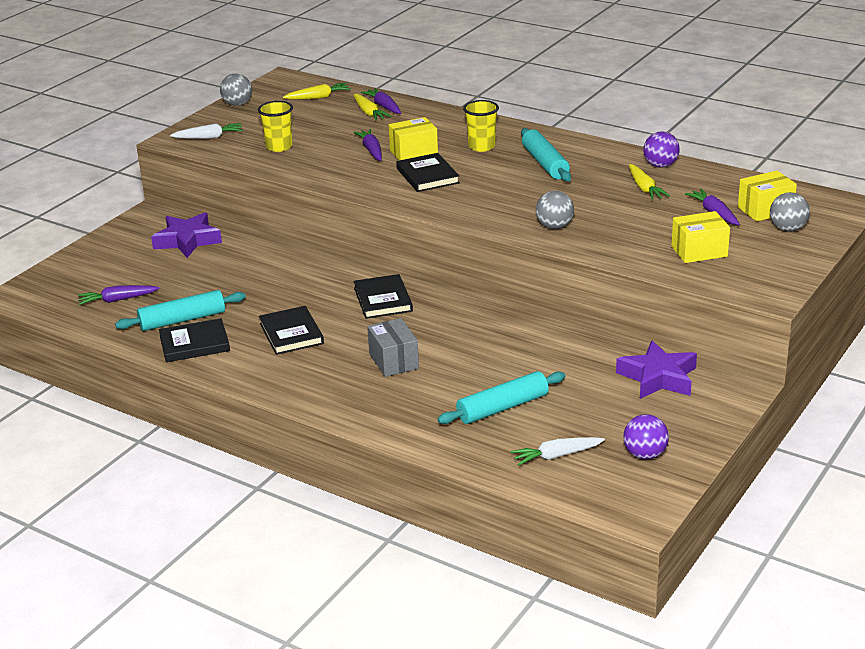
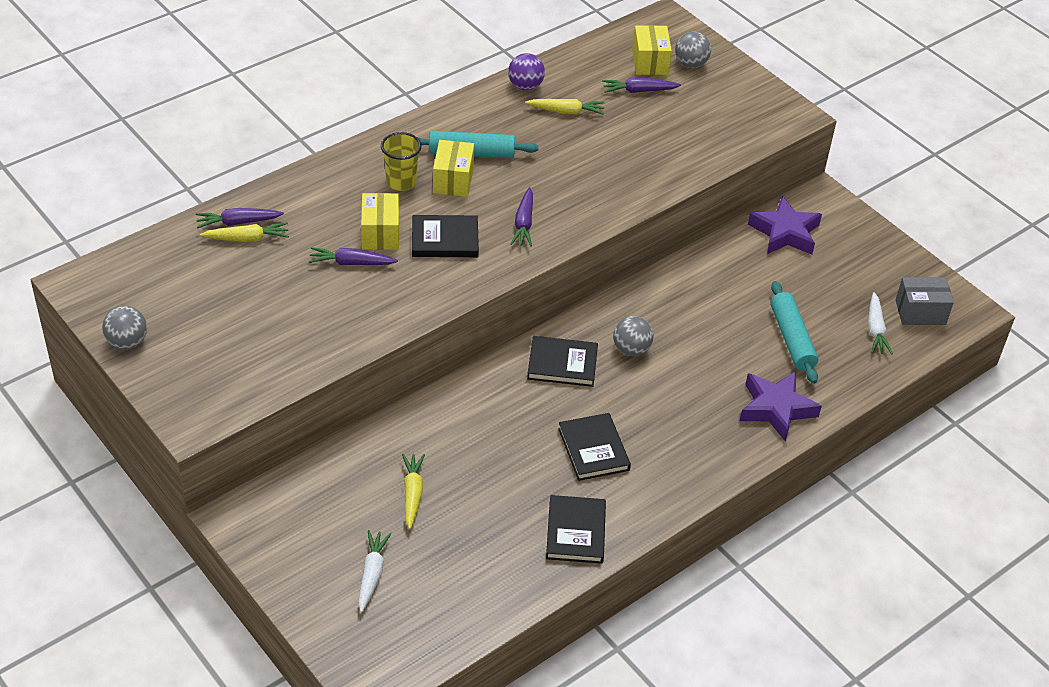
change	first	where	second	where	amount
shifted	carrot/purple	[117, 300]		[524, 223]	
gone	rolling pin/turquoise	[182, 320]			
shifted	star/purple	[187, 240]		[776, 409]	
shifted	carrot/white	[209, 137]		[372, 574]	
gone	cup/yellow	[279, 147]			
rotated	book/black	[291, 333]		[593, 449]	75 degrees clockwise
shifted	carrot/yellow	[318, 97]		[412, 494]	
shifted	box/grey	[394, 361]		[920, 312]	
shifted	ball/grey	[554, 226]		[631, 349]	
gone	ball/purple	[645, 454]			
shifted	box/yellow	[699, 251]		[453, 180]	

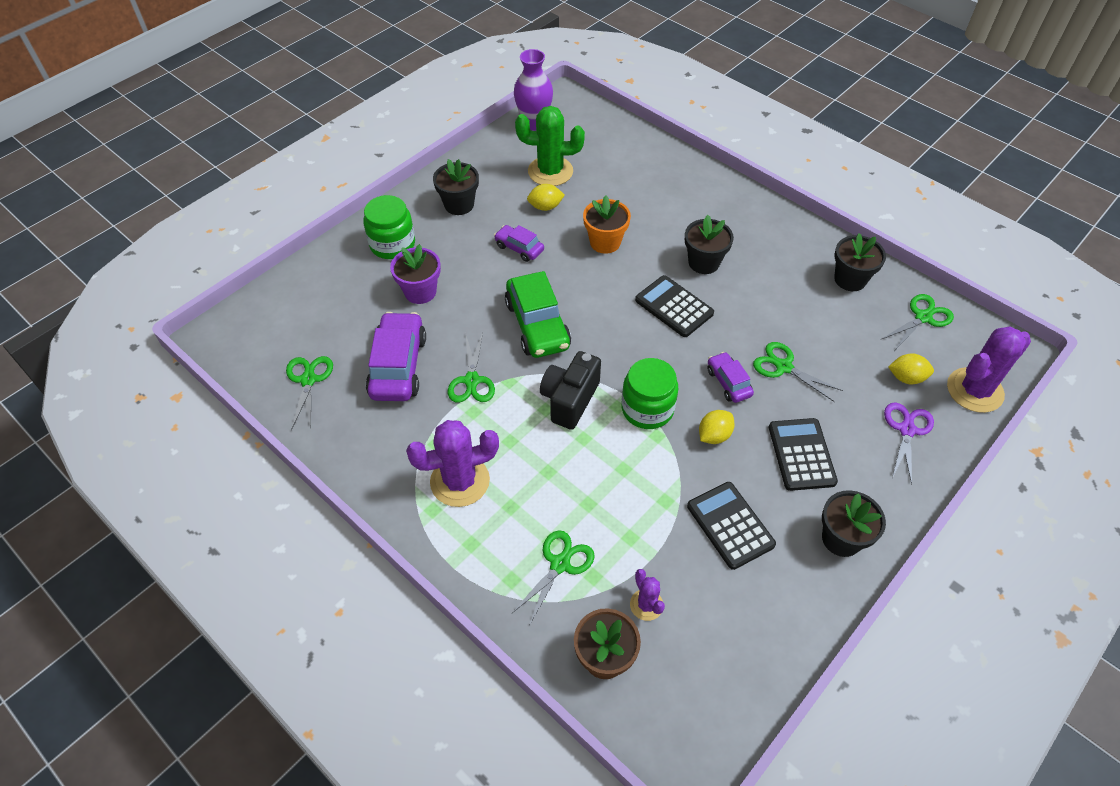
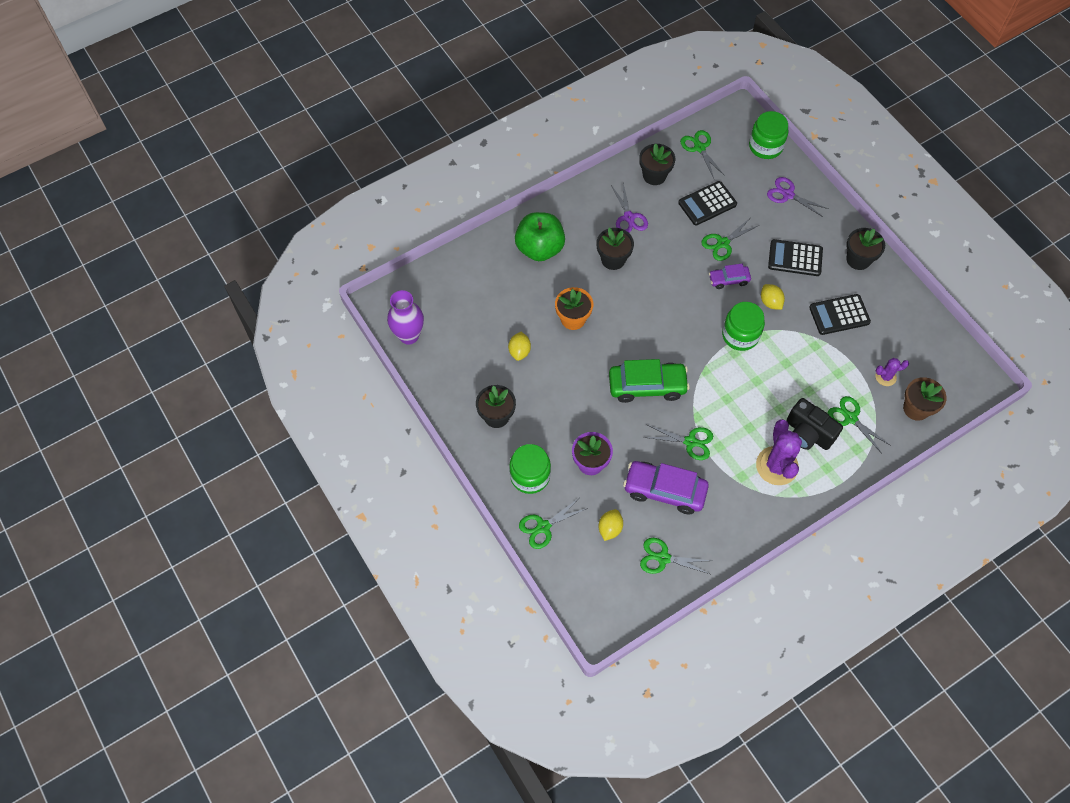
change	first	where	second	where	amount
gone	car/purple	[519, 248]			
gone	cactus/green	[550, 171]			
shifted	camera/black	[569, 400]		[808, 433]	
shifted	calculator/black	[674, 307]		[707, 203]	
shifted	lemon/yellow	[906, 378]		[610, 528]	
swapped	cactus/purple	[974, 390]	jar/green	[765, 146]	
new			apple/green	[540, 248]	
new			scissors/green	[543, 527]	
new			scissors/purple	[629, 217]	

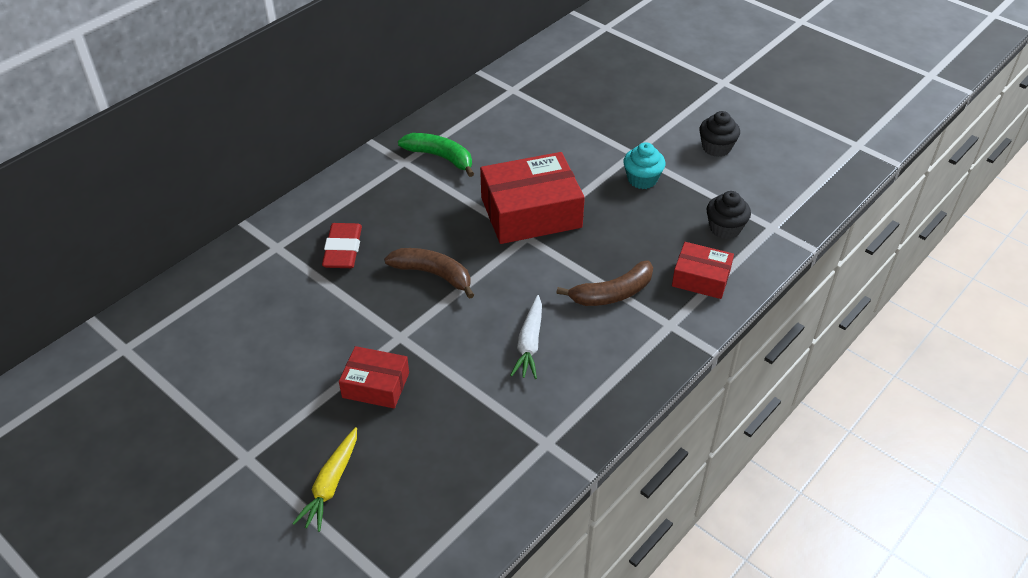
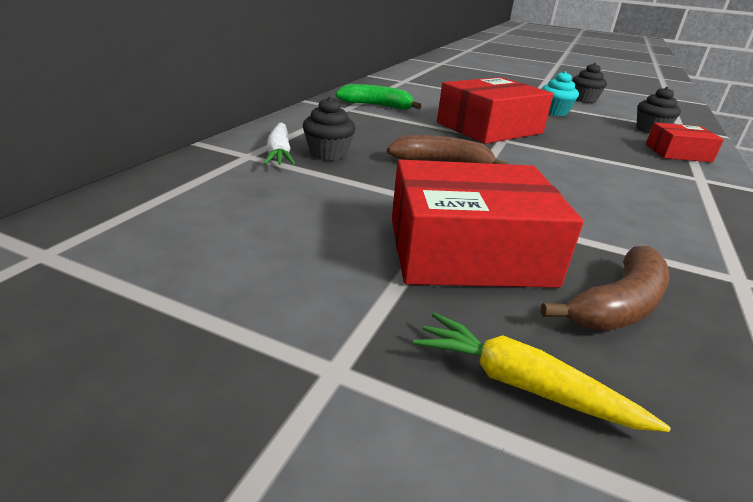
change	first	where	second	where	amount
rotated	carrot/yellow	[331, 484]		[522, 384]	120 degrees clockwise
swapped	eraser/red	[343, 250]	cupcake/black	[328, 154]	
scaled	box/red	[376, 385]		[468, 250]	x1.80
shifted	carrot/white	[529, 343]		[279, 153]	
shifted	banana/brown	[612, 293]		[618, 305]	

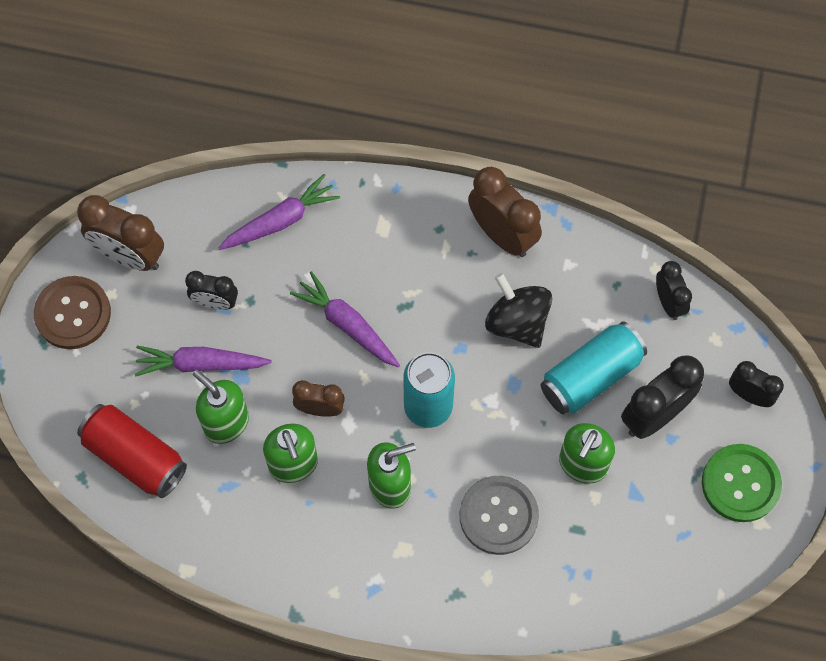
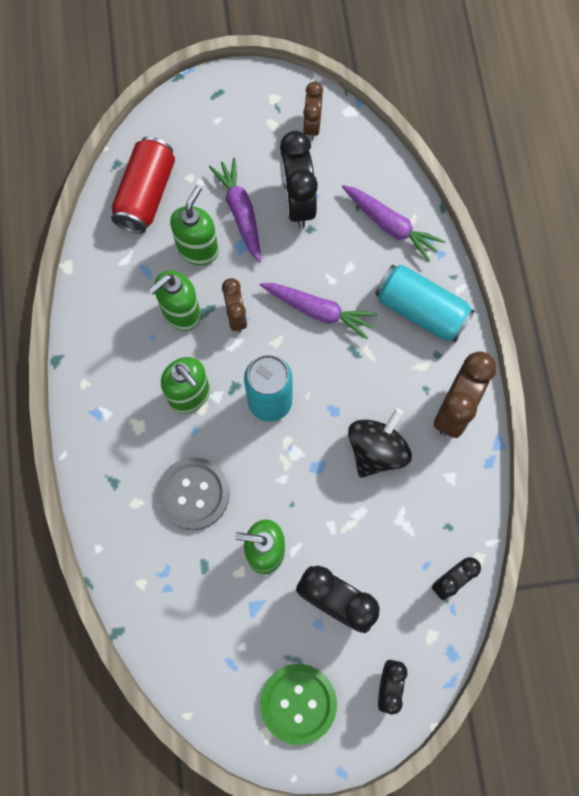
change	first	where	second	where	amount
gone	button/brown	[73, 313]			
scaled	clock/brown	[129, 256]		[312, 126]	x0.60
scaled	clock/black	[215, 302]		[297, 203]	x1.66
rotated	carrot/purple	[347, 325]		[318, 311]	90 degrees clockwise
shifted	can/turquoise	[591, 376]		[421, 311]	

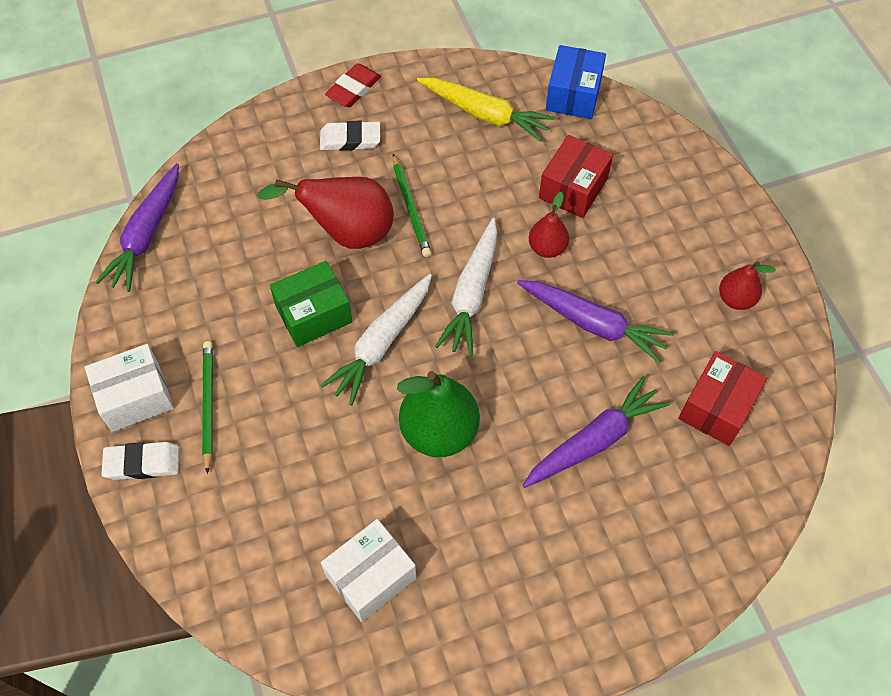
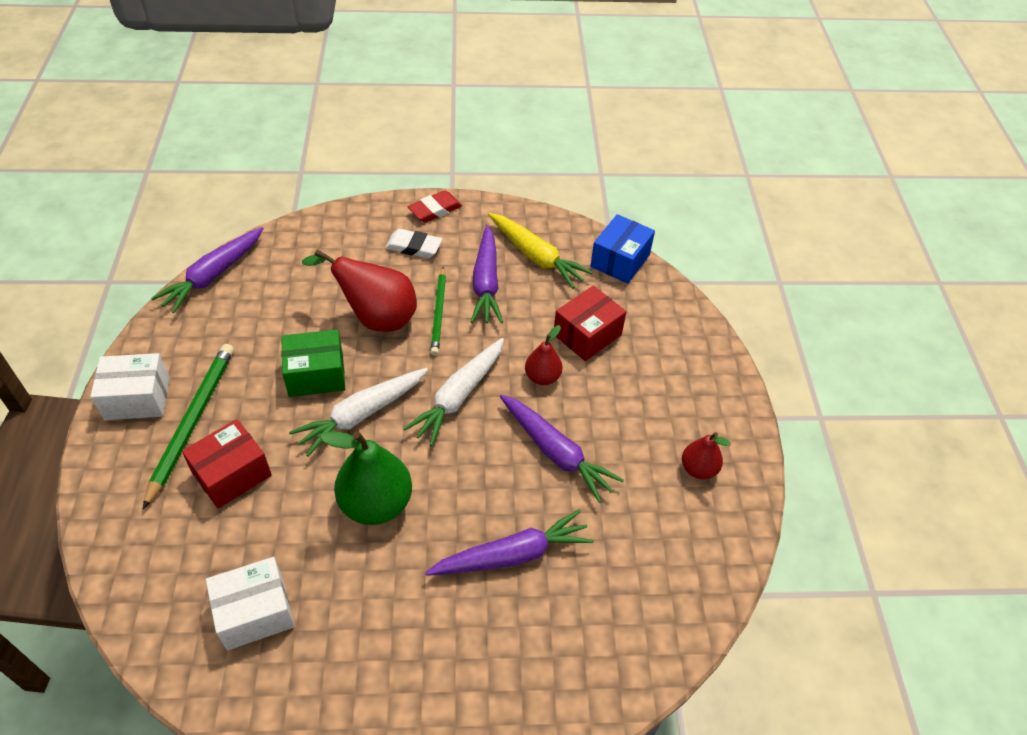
change	first	where	second	where	amount
gone	eraser/white	[142, 463]			
scaled	pencil/green	[208, 404]		[192, 422]	x1.52
shifted	box/red	[717, 408]		[232, 474]	
new			carrot/purple	[486, 283]	

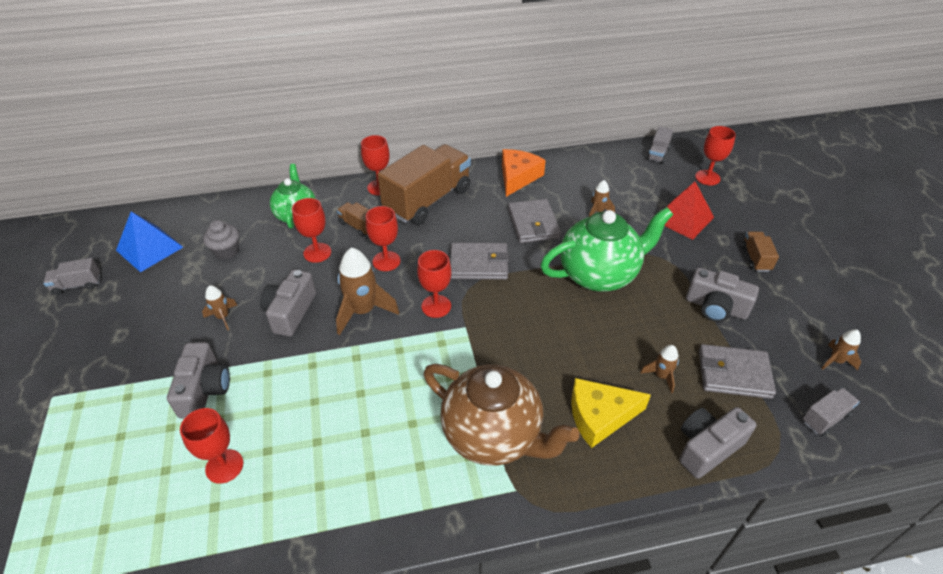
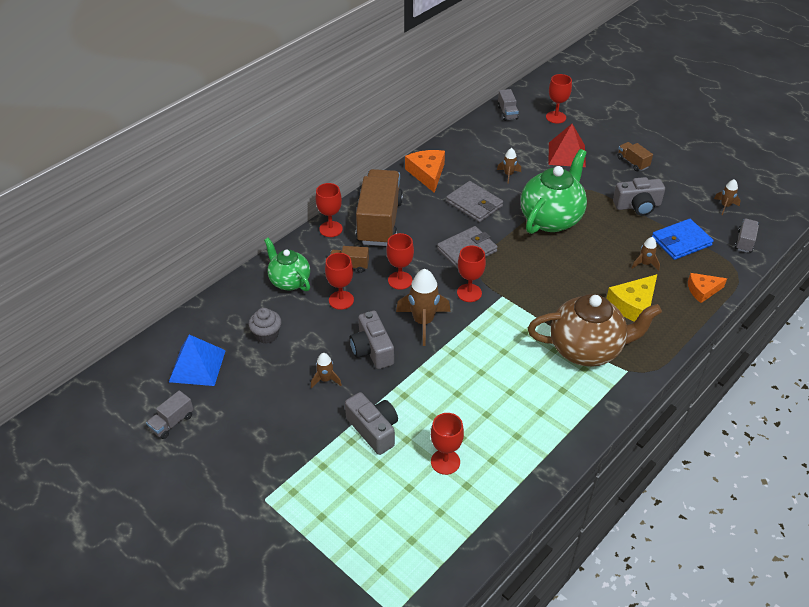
change	first	where	second	where	amount
swapped	camera/grey	[707, 447]	cheese/orange	[702, 290]	
repainted	wallet/grey	[734, 374]	wallet/blue	[681, 241]	

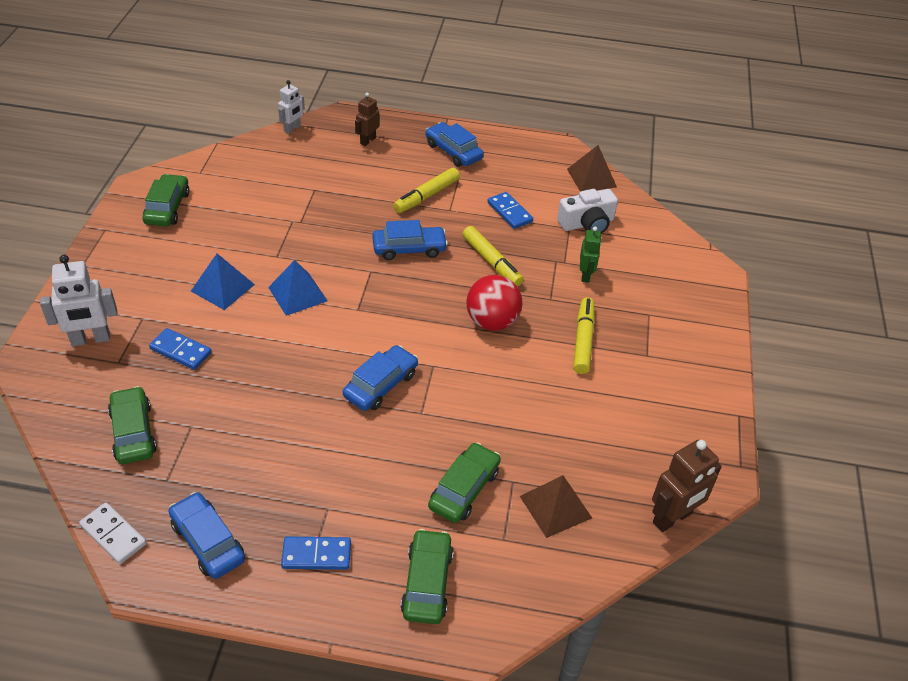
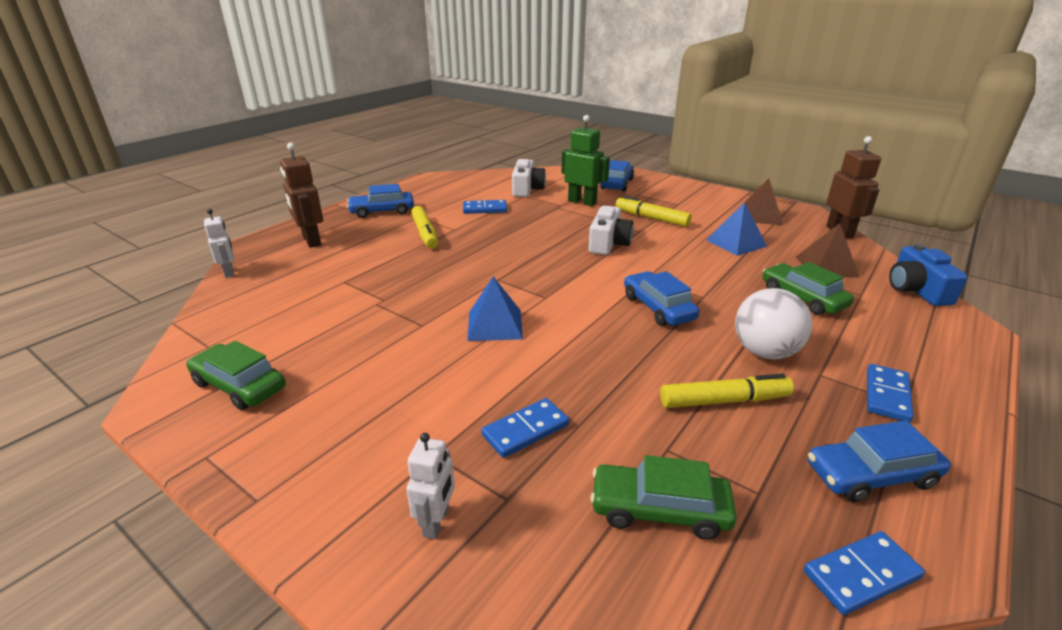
change	first	where	second	where	amount
scaled	robot/white	[90, 339]		[436, 522]	x0.62
repainted	domino/white	[113, 535]	domino/blue	[861, 574]	
shifted	pyramid/blue	[223, 287]		[736, 243]	
scaled	robot/brown	[367, 140]		[311, 241]	x1.61
shifted	car/blue	[409, 249]		[617, 184]	
gone	car/green	[427, 583]			
shifted	marker/yellow	[491, 262]		[724, 401]	
swapped	ball/red	[492, 322]	camera/white	[608, 243]	
shifted	pyramid/brown	[591, 178]		[760, 216]	
scaled	robot/green	[585, 275]		[582, 202]	x1.61
new			ball/white	[765, 352]	
new			camera/blue	[916, 290]	

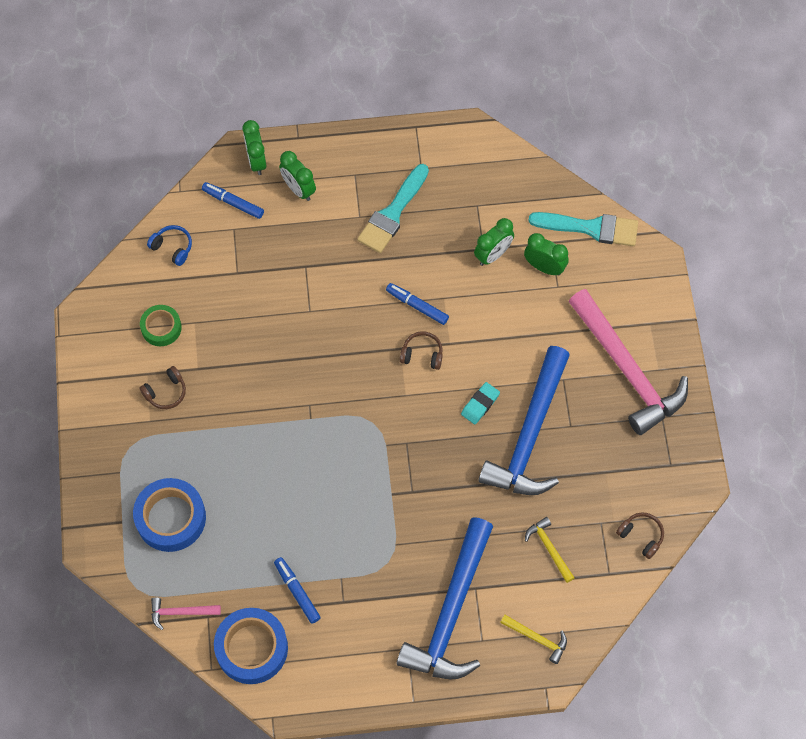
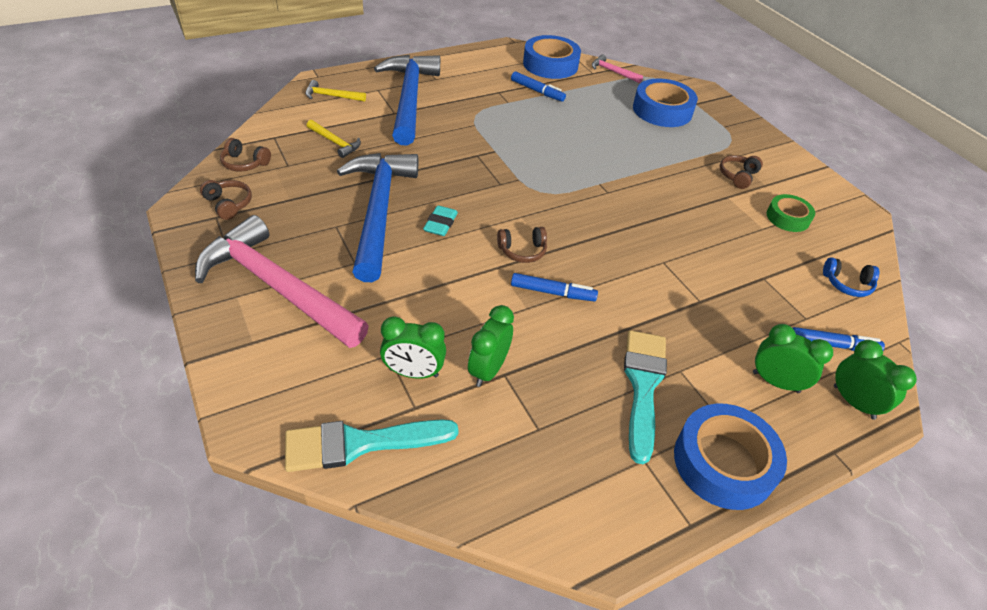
change	first	where	second	where	amount
rotated	hammer/pink	[181, 612]		[613, 72]	120 degrees counterclockwise
new			headphones/brown	[228, 204]	
new			tape/blue	[723, 462]	

